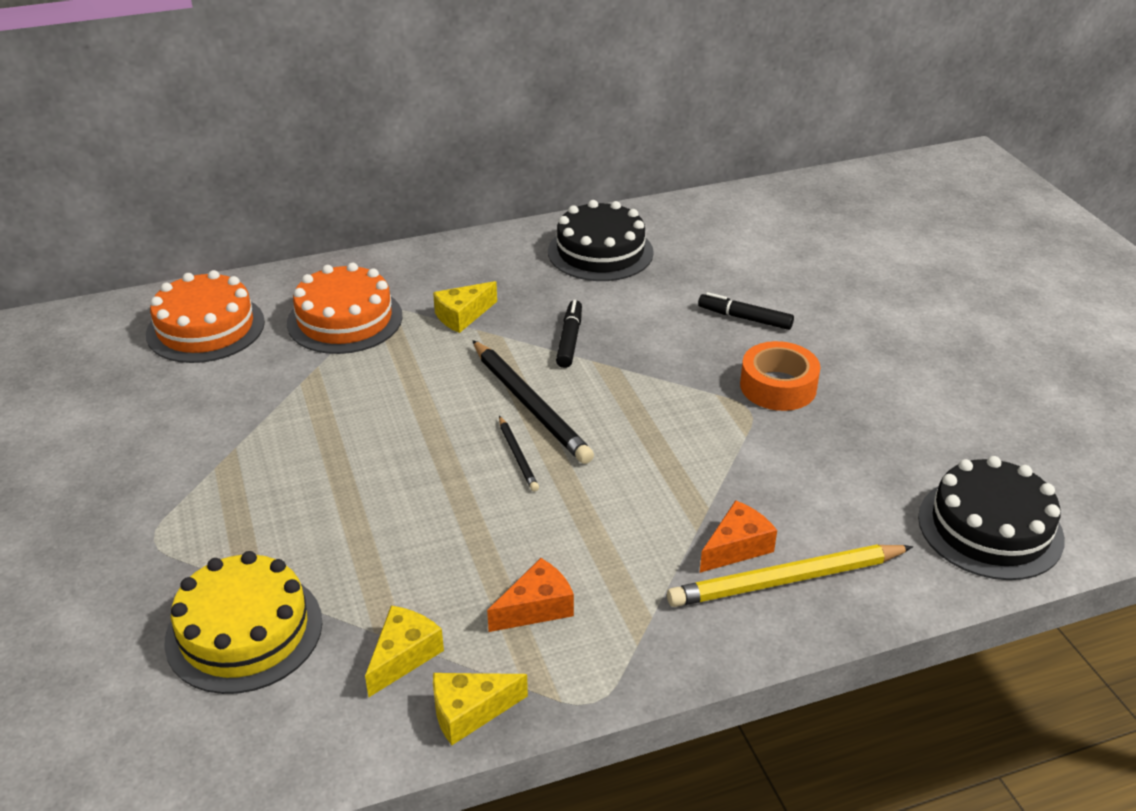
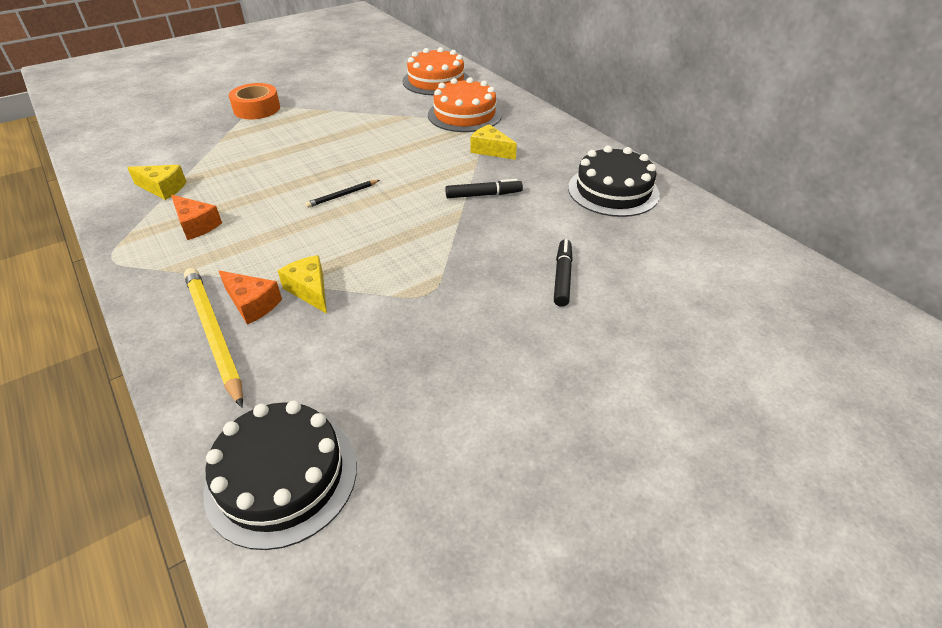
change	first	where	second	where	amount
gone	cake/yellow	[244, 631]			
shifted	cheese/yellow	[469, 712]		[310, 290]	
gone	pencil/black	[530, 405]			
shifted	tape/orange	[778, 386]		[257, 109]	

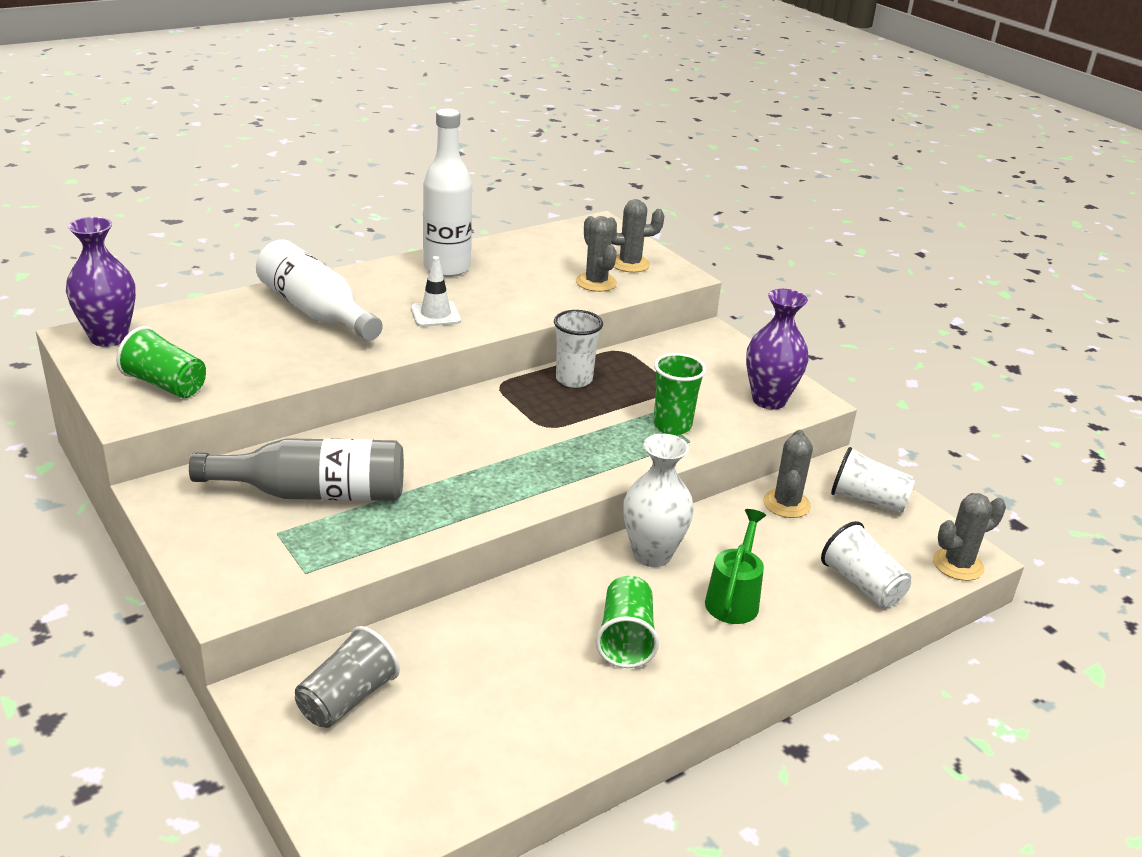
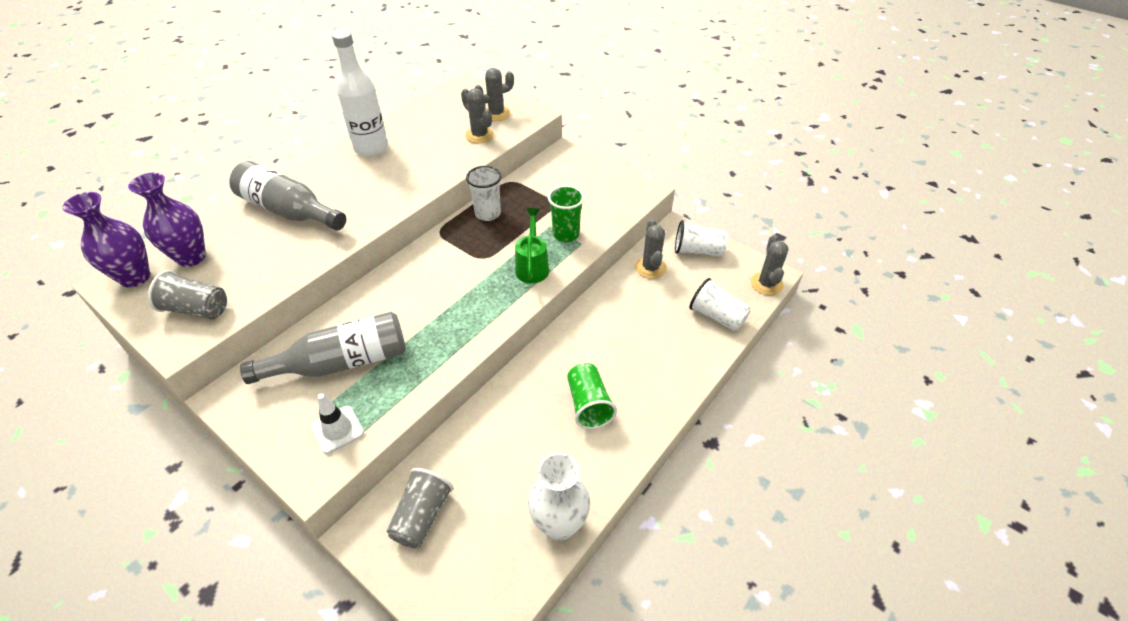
change	first	where	second	where	amount
repainted	cup/green	[166, 385]	cup/grey	[197, 309]	
repainted	bottle/white	[316, 312]	bottle/grey	[289, 211]	
shifted	traffic cone/white	[435, 314]		[337, 429]	
shifted	vase/white	[652, 554]		[559, 524]	
shifted	watering can/green	[734, 599]		[532, 266]	
shifted	vase/purple	[769, 400]		[191, 257]	
rotated	cactus/grey	[958, 565]		[766, 284]	45 degrees counterclockwise

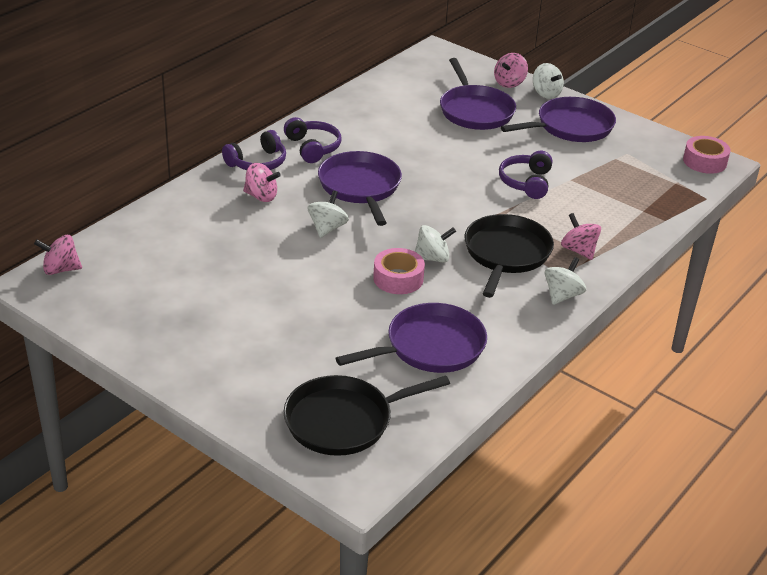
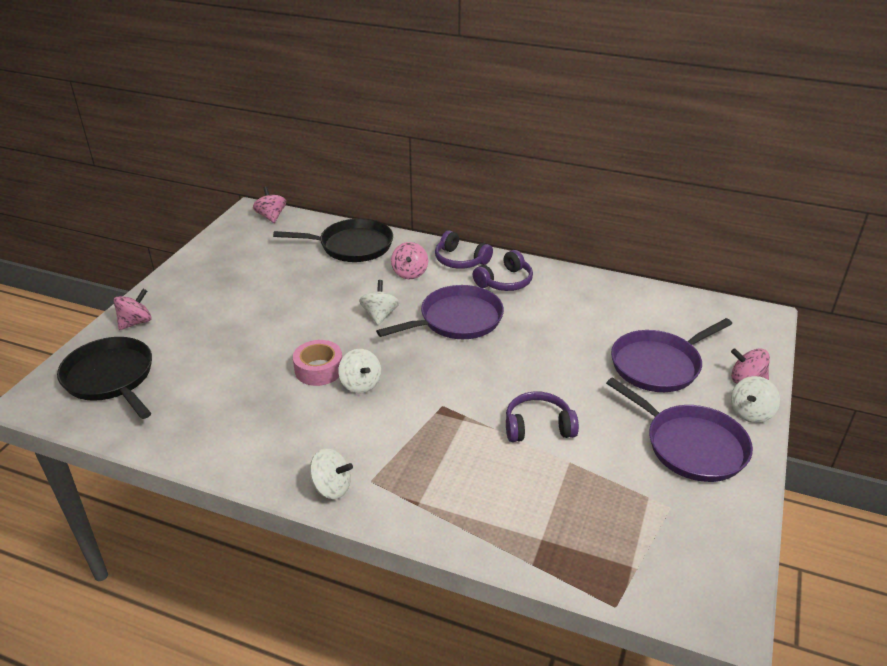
change	first	where	second	where	amount
rotated	spinning top/white	[327, 228]		[380, 315]	90 degrees counterclockwise
gone	pan/purple	[430, 346]			
shifted	pan/black	[506, 254]		[352, 246]	
shifted	spinning top/pink	[578, 250]		[136, 322]	
gone	tape/pink	[704, 161]			

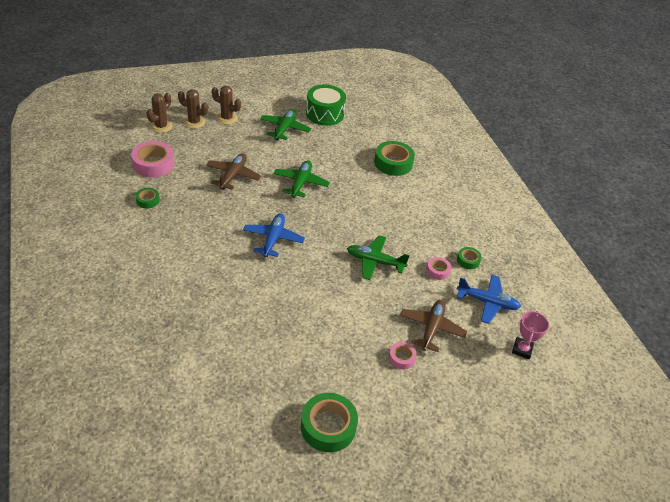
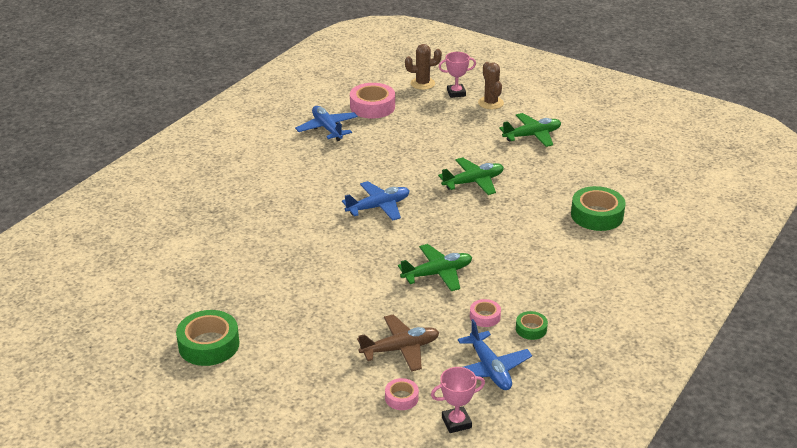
change	first	where	second	where	amount
swapped	tape/green	[148, 200]	plane/blue	[327, 128]	
swapped	cactus/brown	[194, 122]	trophy/pink	[456, 93]	
gone	plane/brown	[233, 175]			
gone	drum/green	[325, 114]			
rotated	plane/green	[375, 262]		[437, 274]	90 degrees clockwise
shifted	tape/pink	[401, 358]		[401, 398]	

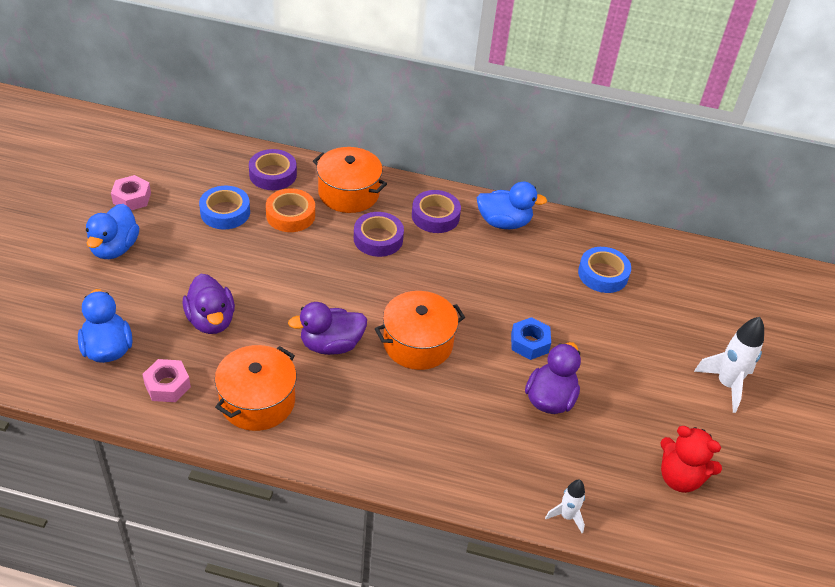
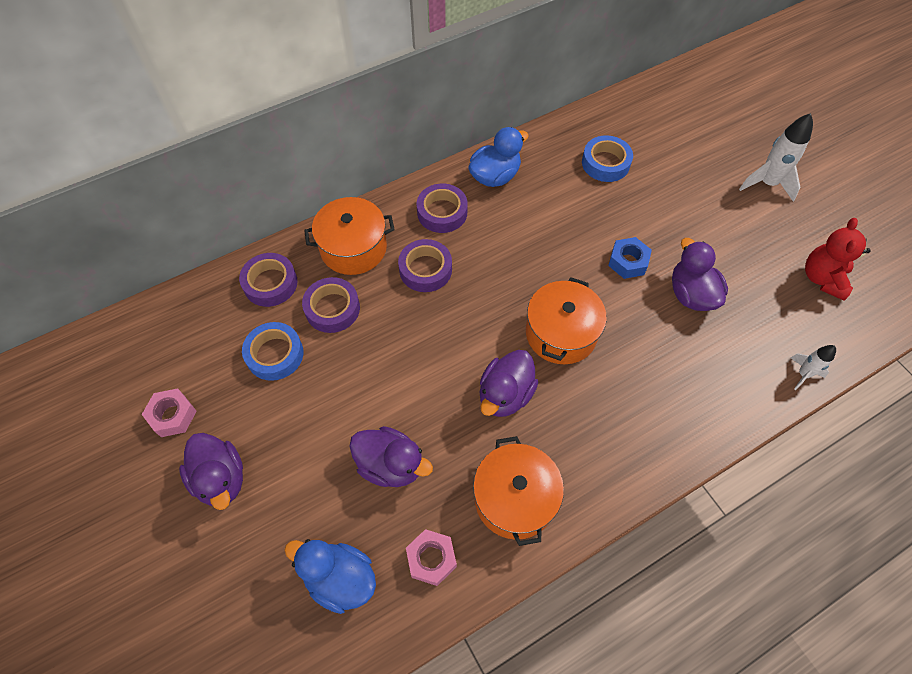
change	first	where	second	where	amount
repainted	duck/blue	[114, 248]	duck/purple	[221, 479]	
repainted	tape/orange	[290, 215]	tape/purple	[332, 308]	
rotated	teddy bear/red	[680, 477]		[823, 278]	120 degrees clockwise

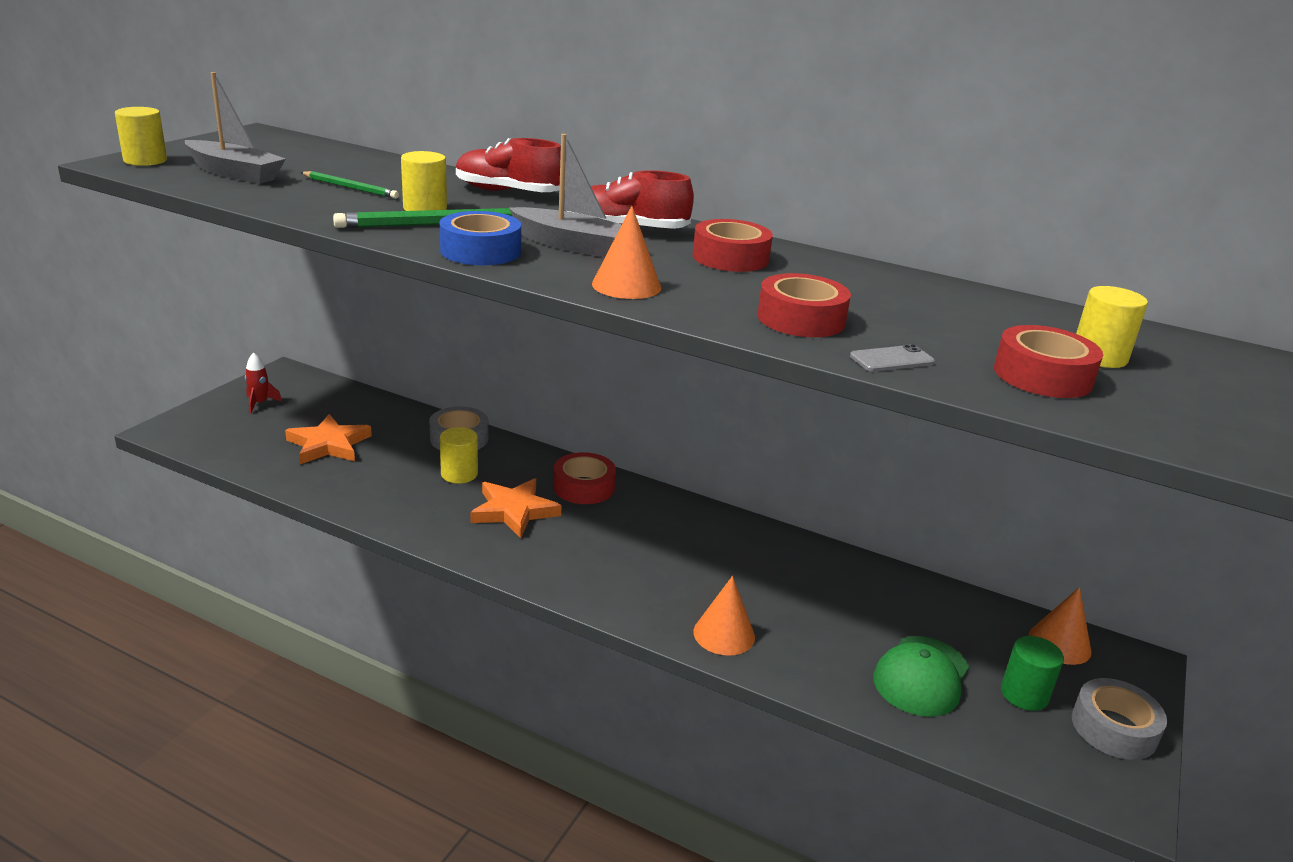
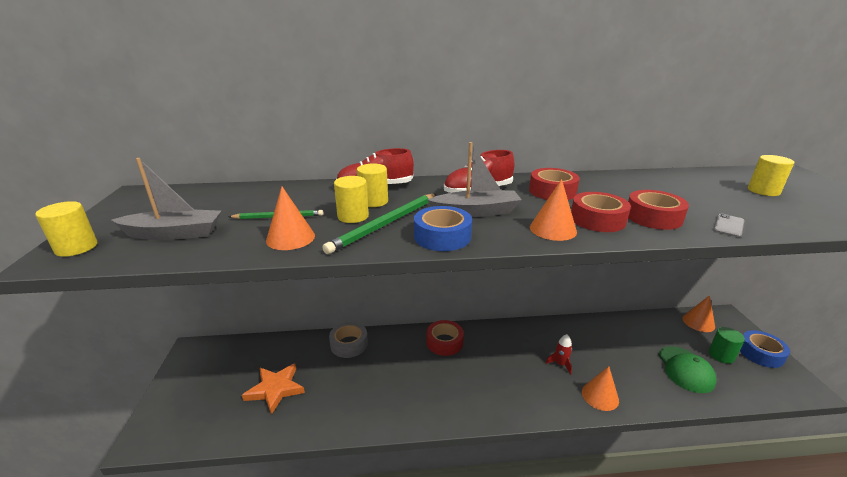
change	first	where	second	where	amount
shifted	rocket/red	[260, 403]		[560, 364]	
shifted	cylinder/yellow	[459, 474]		[373, 201]	
gone	star/orange	[514, 511]			
shifted	tape/red	[1042, 376]		[597, 219]	
repainted	tape/grey	[1114, 728]	tape/blue	[760, 353]	
new			cone/orange	[290, 238]	

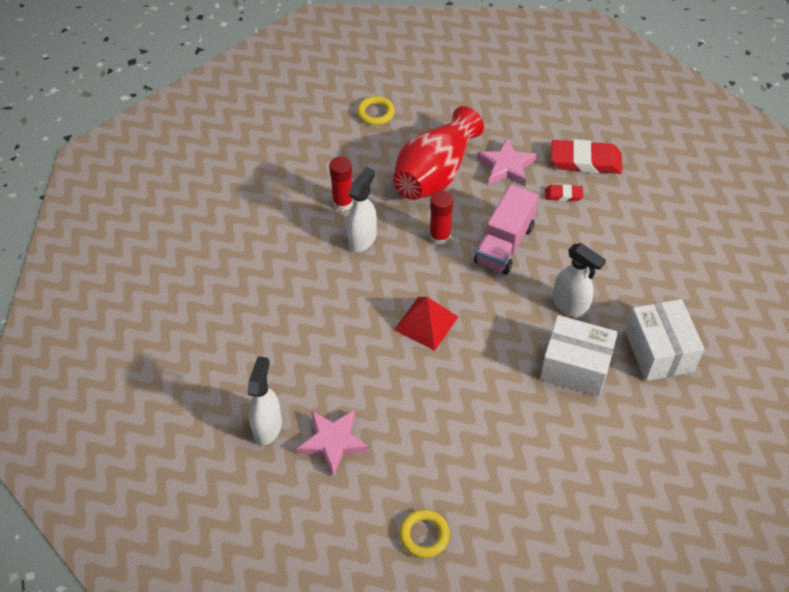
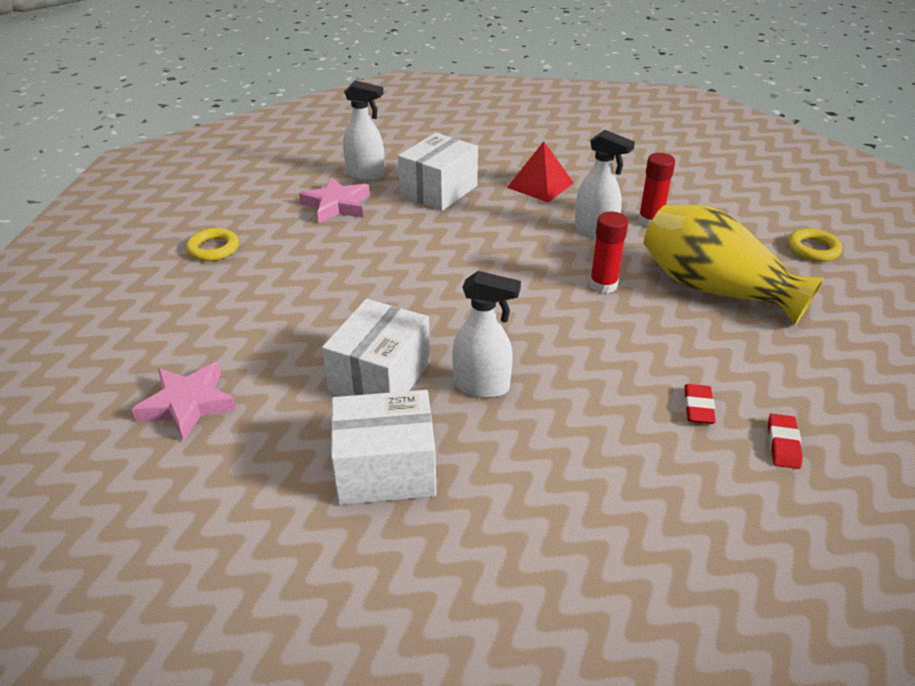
change	first	where	second	where	amount
repainted	vase/red	[435, 173]	vase/yellow	[715, 289]	
shifted	pyramid/red	[426, 323]		[540, 185]	
gone	truck/pink	[504, 244]			
shifted	star/pink	[506, 167]		[188, 404]	
scaled	eraser/red	[585, 161]		[783, 444]	x0.50
rotated	spray bottle/white	[570, 306]		[482, 386]	120 degrees counterclockwise
new			box/white	[439, 191]	

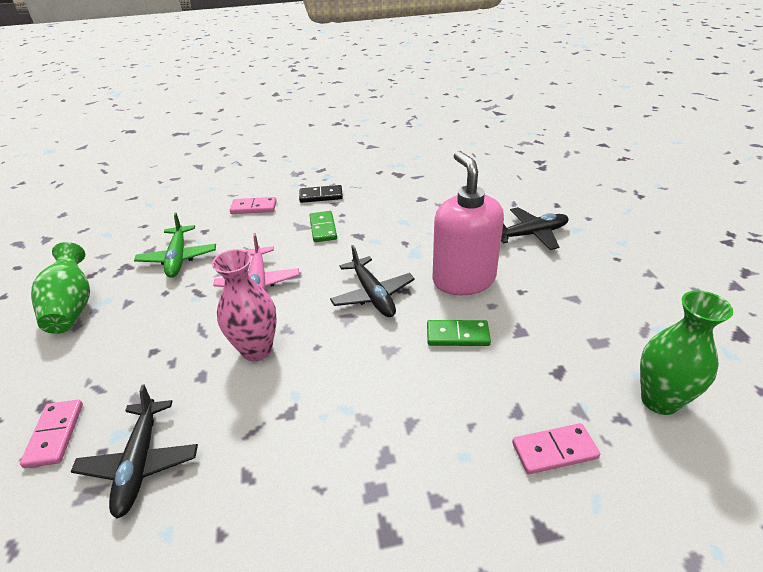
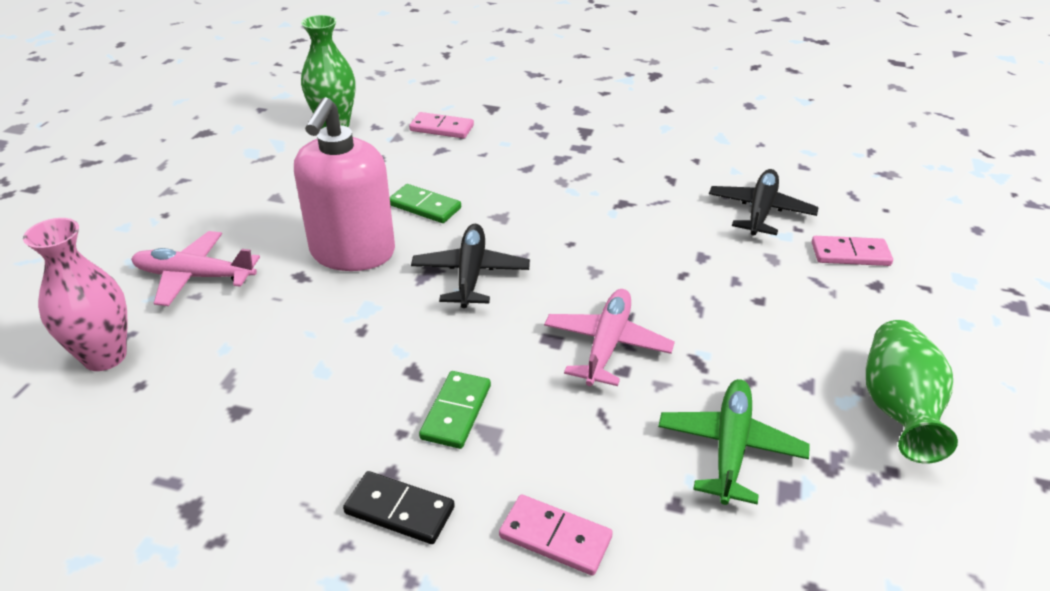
change	first	where	second	where	amount
rotated	domino/pink	[55, 434]		[850, 254]	75 degrees clockwise
shifted	vase/pink	[257, 350]		[105, 356]	
repainted	plane/black	[530, 234]	plane/pink	[195, 277]	

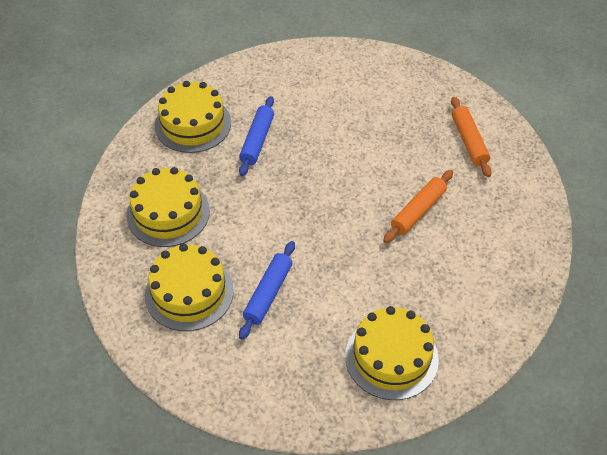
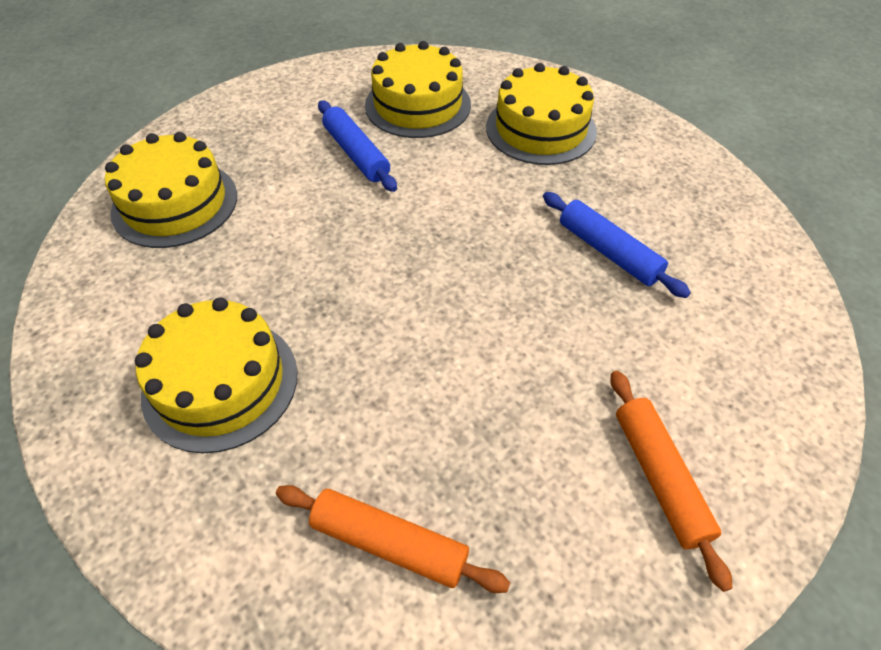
change	first	where	second	where	amount
shifted	cake/yellow	[193, 124]		[220, 383]	
shifted	rolling pin/orange	[418, 211]		[659, 477]	

